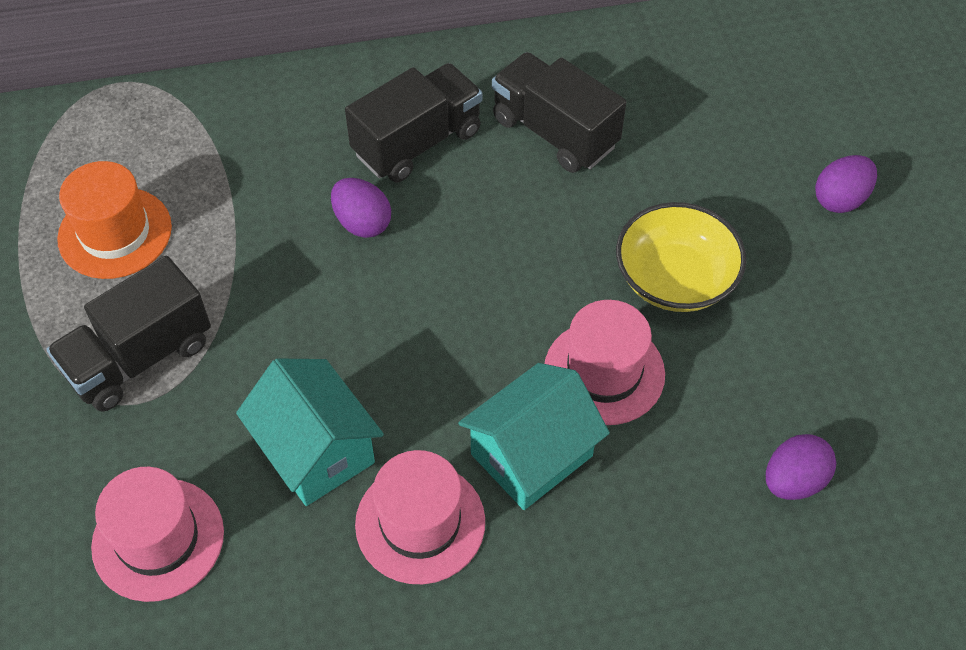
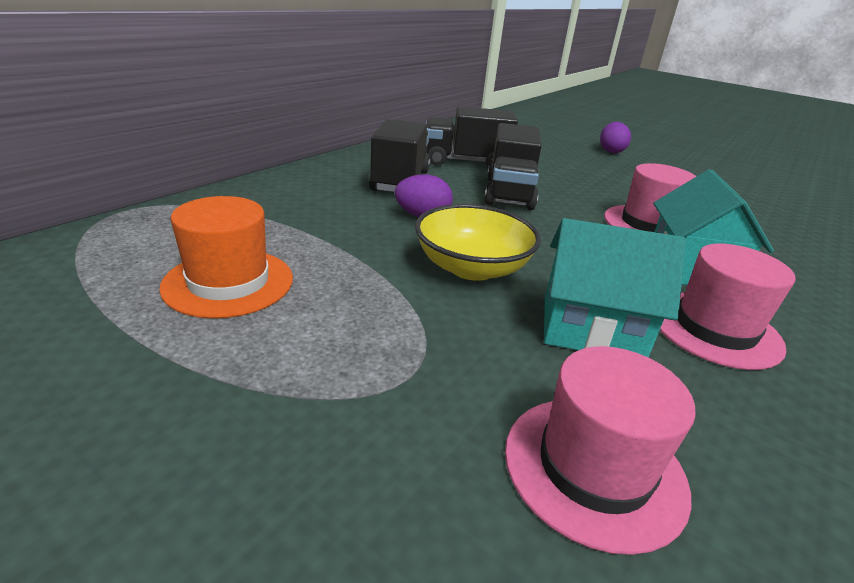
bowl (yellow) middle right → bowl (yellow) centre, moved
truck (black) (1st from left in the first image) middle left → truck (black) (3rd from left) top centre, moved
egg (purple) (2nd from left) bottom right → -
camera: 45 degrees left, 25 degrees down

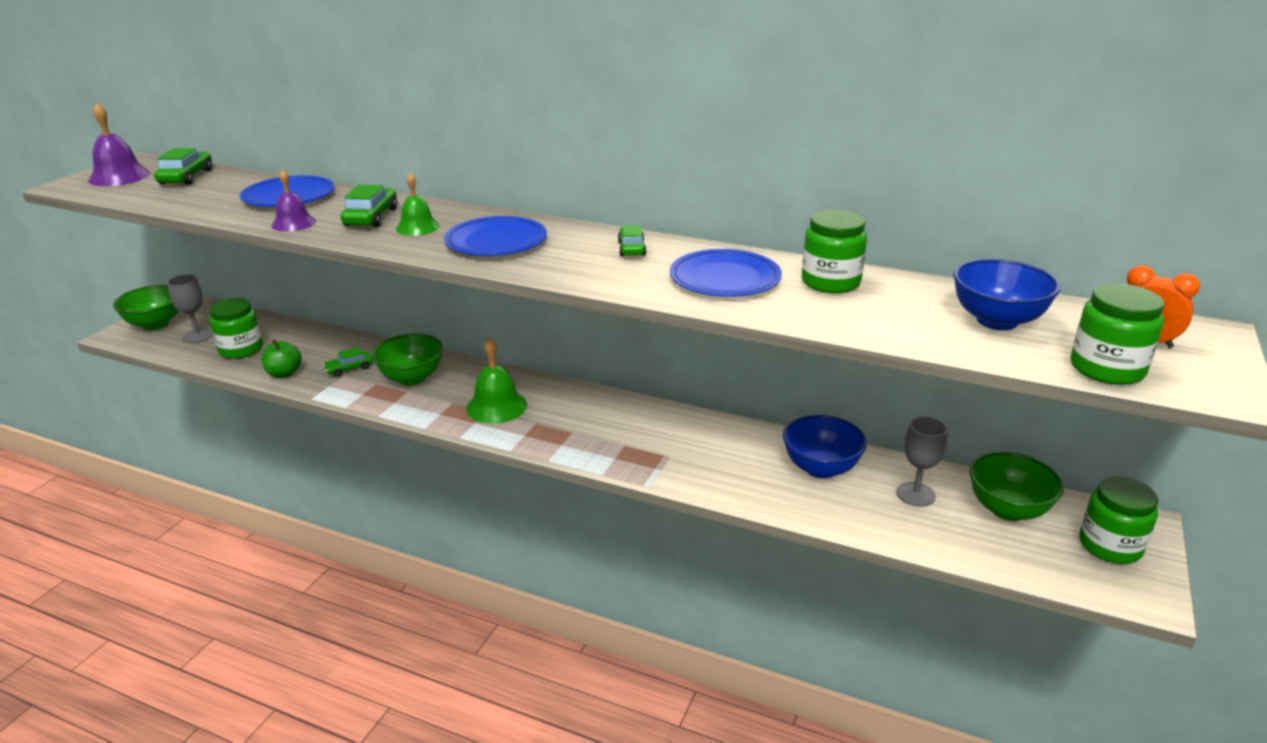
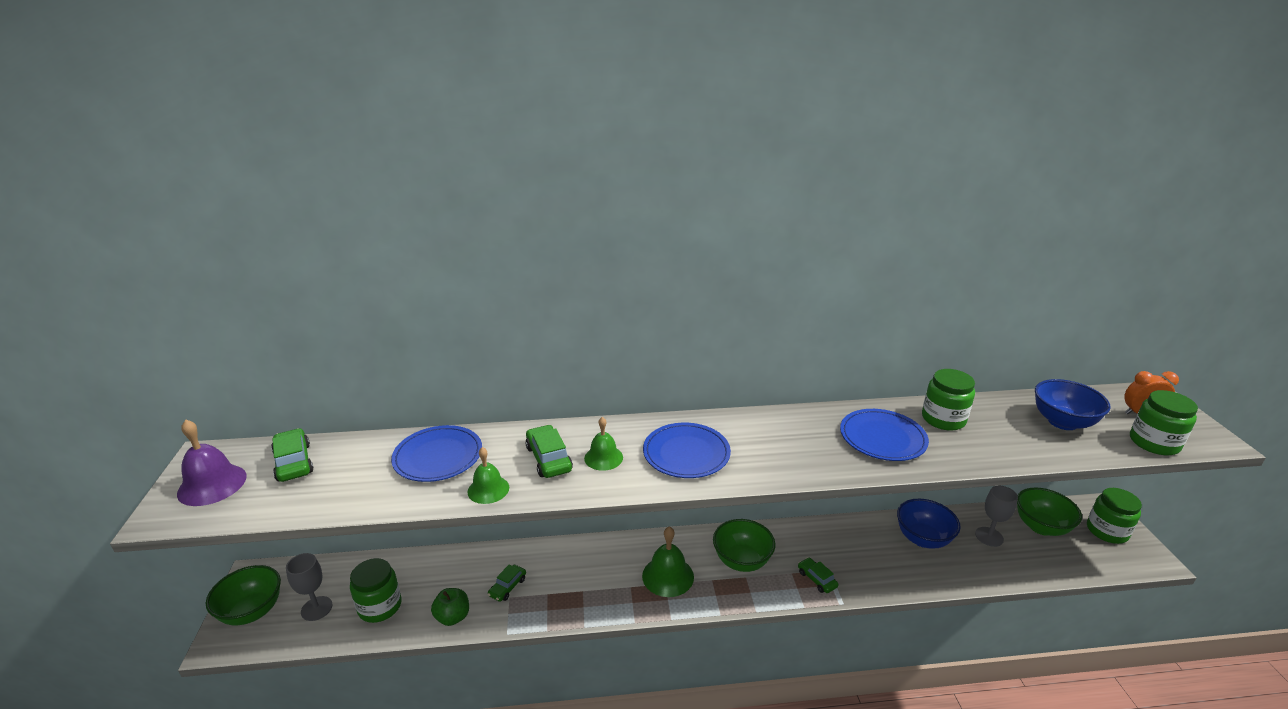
bell (purple) (2nd from left) top left → bell (green) (1st from left) bottom centre
car (green) (4th from left) top centre → car (green) (4th from left) bottom centre, moved
bowl (green) (2nd from left) middle left → bowl (green) (2nd from left) bottom centre, moved
camera: 30 degrees left, 0 degrees up

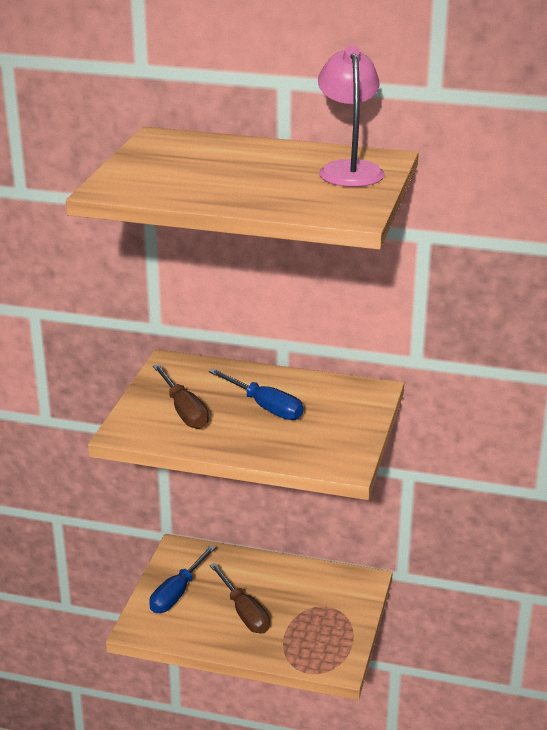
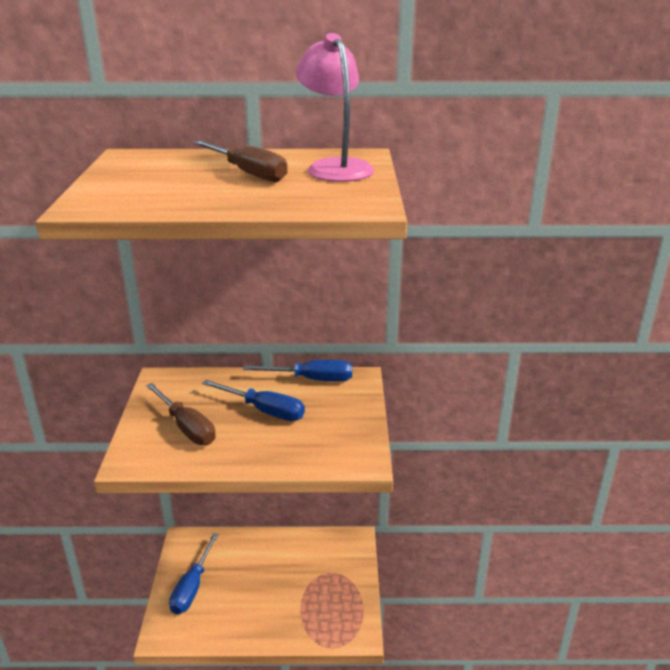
screwdriver (brown) (2nd from left) bottom centre → screwdriver (brown) (2nd from left) top centre, moved
- → screwdriver (blue) (3rd from left) centre
camera: 15 degrees left, 0 degrees up

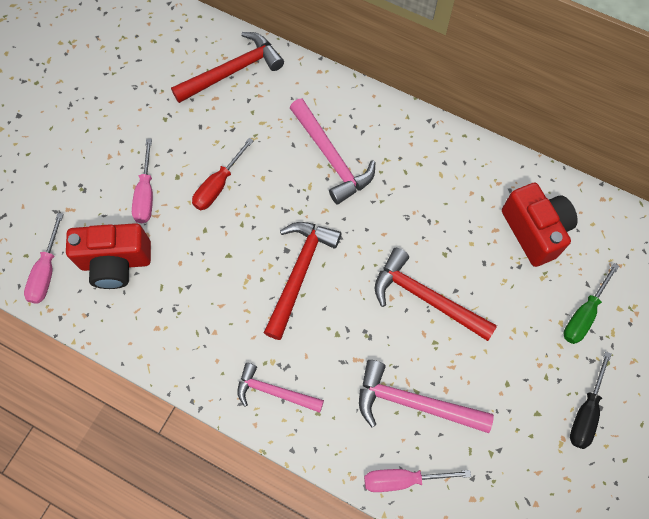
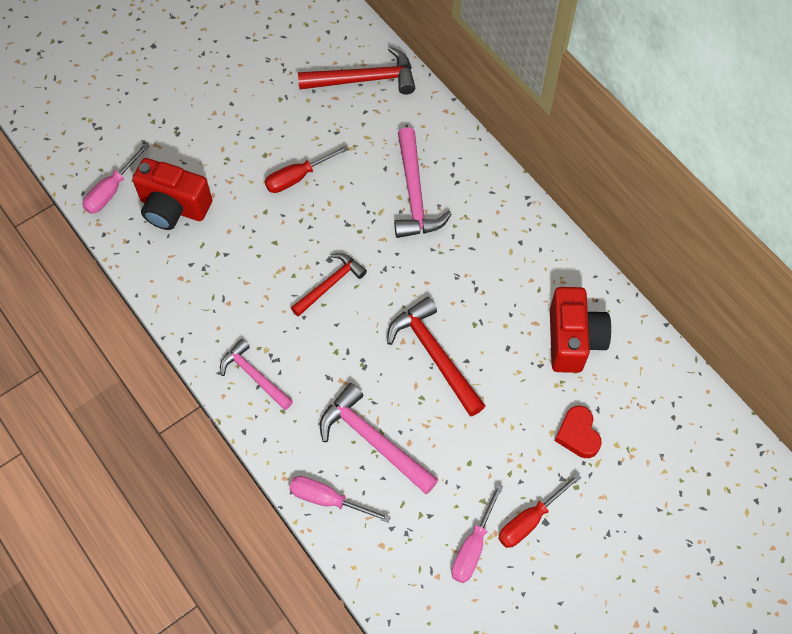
screwdriver (pink) (2nd from left in the first image) middle left → screwdriver (pink) (3rd from left) bottom centre, moved
hammer (red) (2nd from left in the first image) centre → hammer (red) (1st from left) centre, x0.66
screwdriver (green) middle right → heart (red) bottom right
screwdriver (black) bottom right → screwdriver (red) (2nd from left) bottom right
camera: 25 degrees right, 5 degrees down

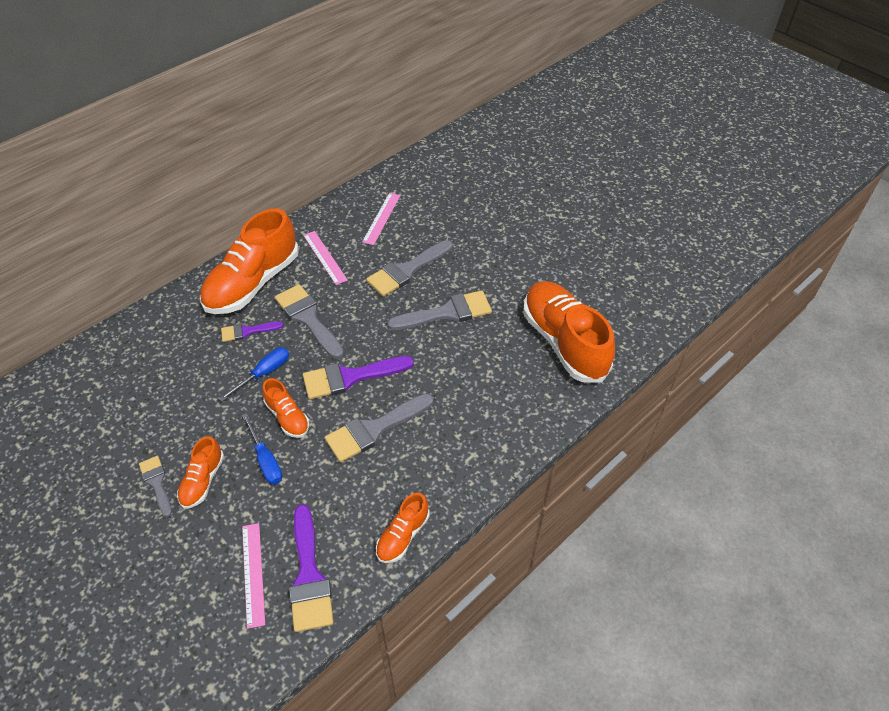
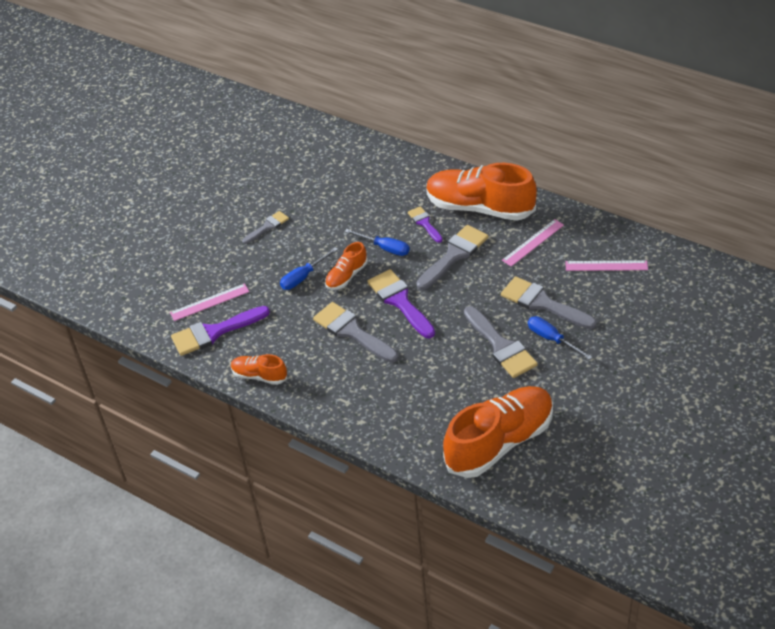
shoe (orange) (1st from left) middle left → -
- → screwdriver (blue) (3rd from left) middle right
camera: 80 degrees right, 5 degrees down

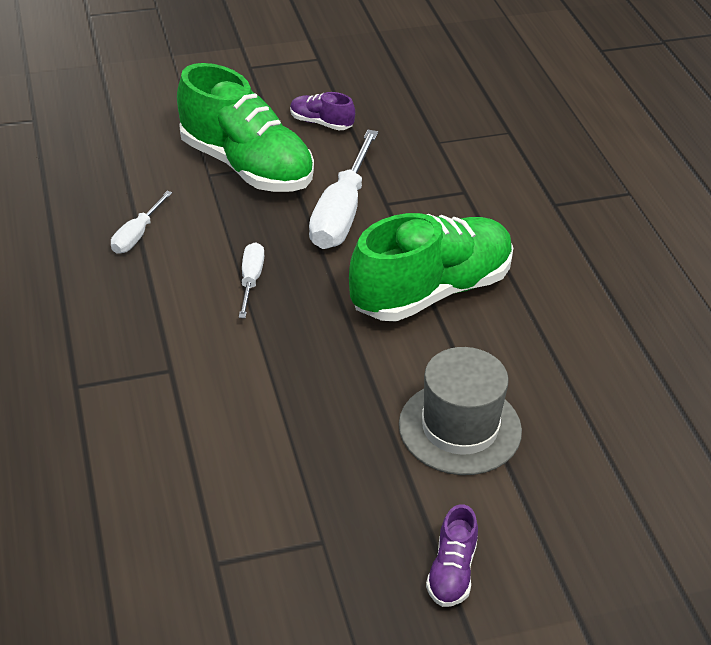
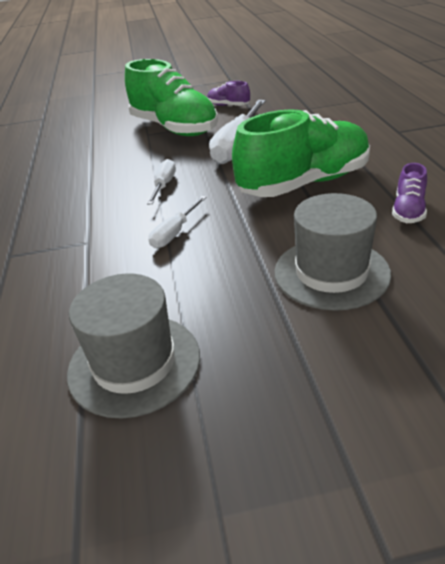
screwdriver (white) (1st from left in the first image) middle left → screwdriver (white) (2nd from left) centre, moved
shoe (purple) (2nd from left) bottom centre → shoe (purple) (2nd from left) middle right, moved
- → hat (grey) (1st from left) middle left
camera: 10 degrees right, 5 degrees down

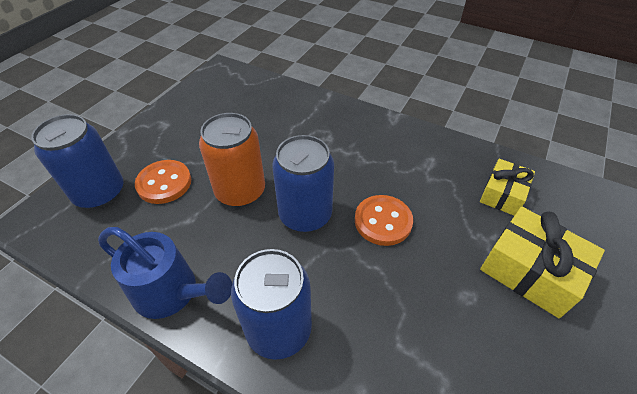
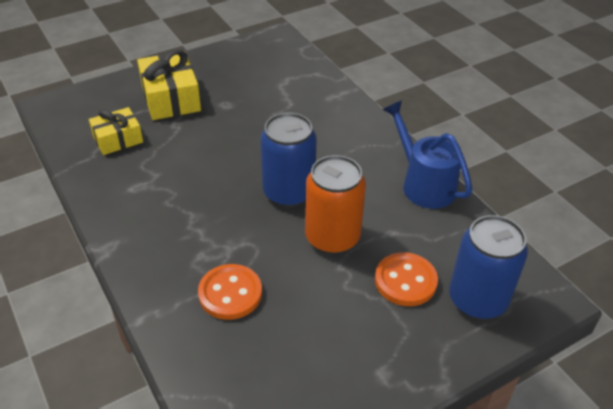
button (orange) (2nd from left in the first image) centre → button (orange) (1st from left) bottom centre, moved
can (blue) (2nd from left) bottom centre → -
camera: 150 degrees left, 5 degrees down

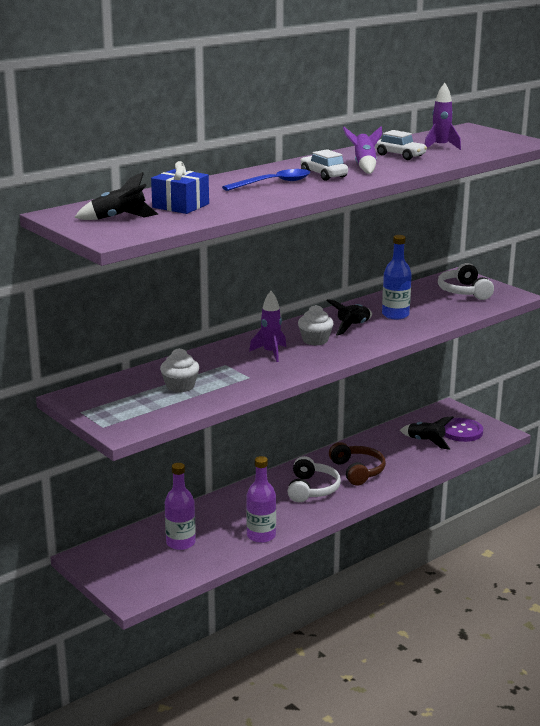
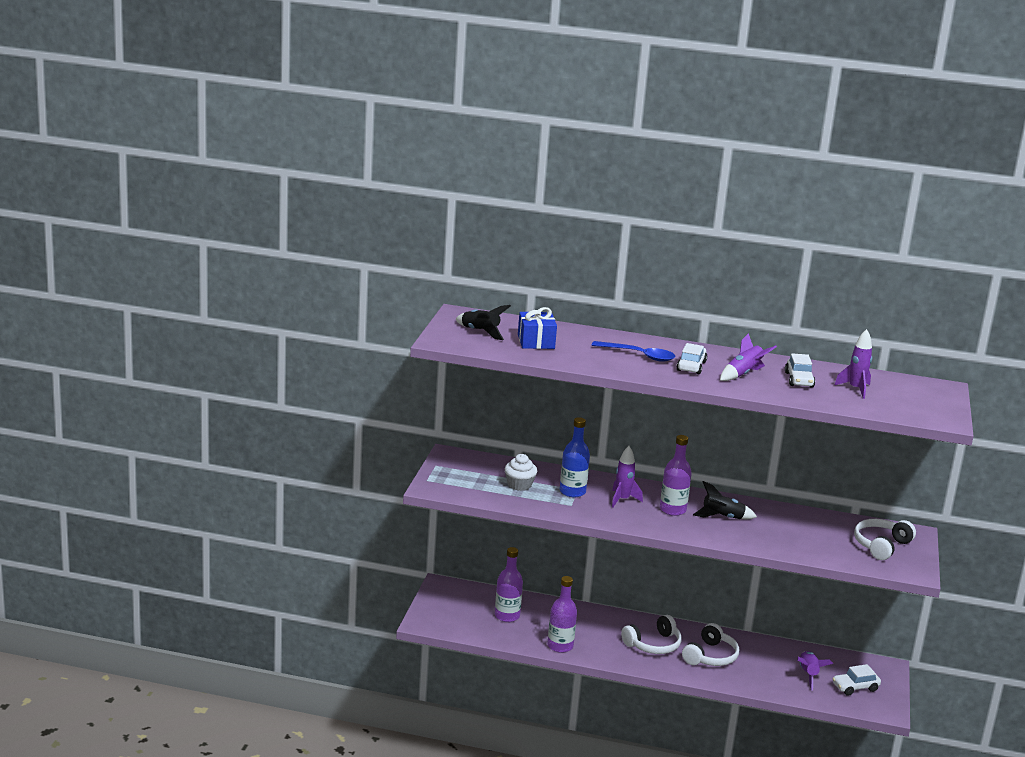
bottle (blue) middle right → bottle (blue) centre, moved
cupcake (white) (2nd from left) centre → bottle (purple) (3rd from left) centre
rocket (black) (3rd from left) middle right → rocket (purple) (3rd from left) bottom right
button (purple) middle right → car (white) (3rd from left) bottom right
headphones (brown) centre → headphones (white) (2nd from left) bottom right
camera: 50 degrees right, 0 degrees up

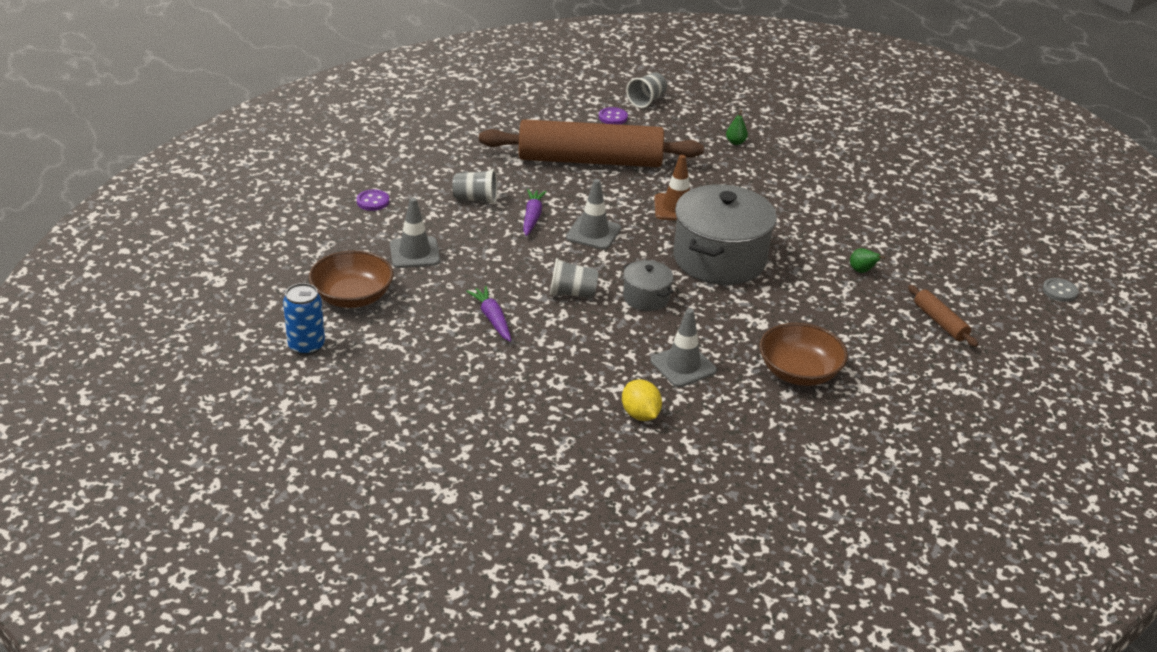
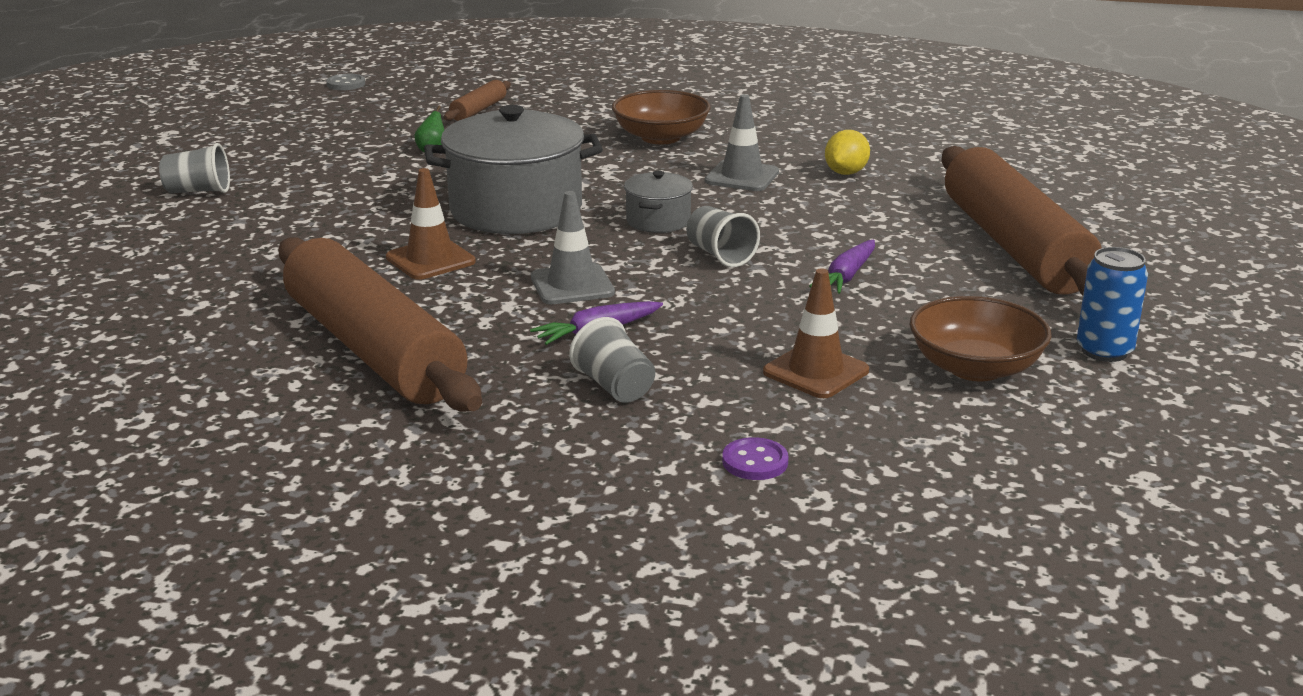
cup (grey) (3rd from left in the first image) top centre → cup (grey) (1st from left) top left, moved
button (purple) (2nd from left) top centre → -
pear (green) (1st from left) top centre → -
traffic cone (grey) (1st from left) centre → traffic cone (brown) (2nd from left) centre
- → rolling pin (brown) (3rd from left) top right
camera: 125 degrees left, 10 degrees down

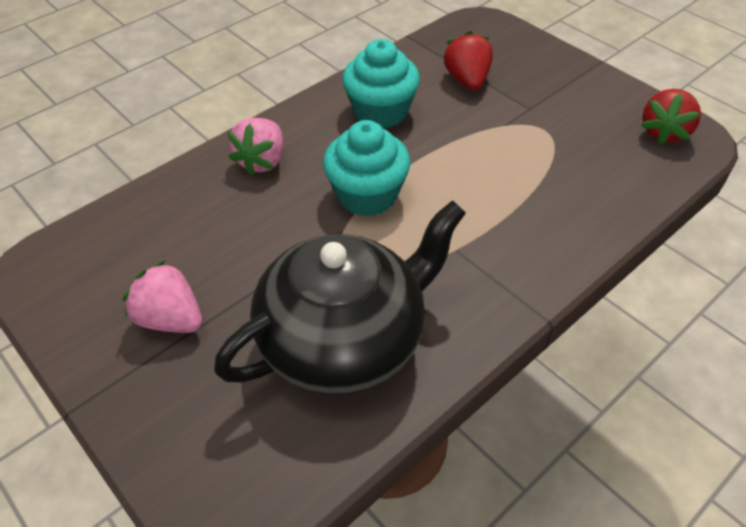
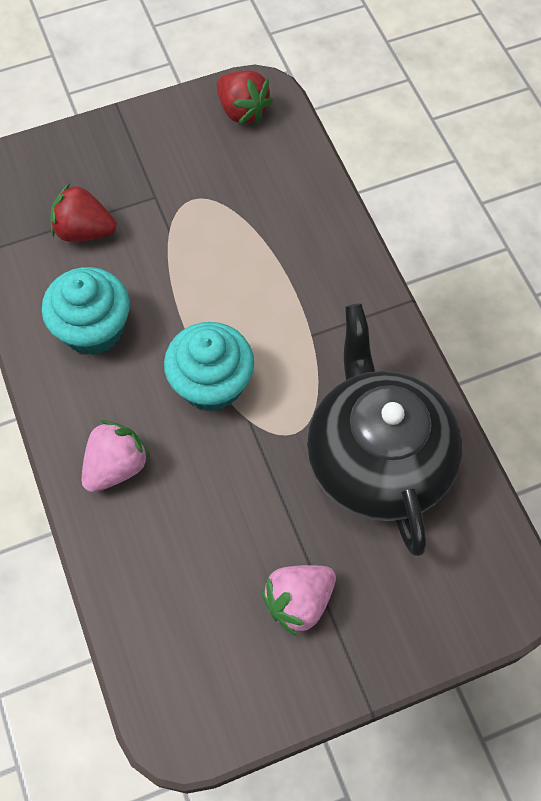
strawberry (pink) (2nd from left in the first image) top centre → strawberry (pink) (1st from left) middle left, 90 degrees counterclockwise
camera: 70 degrees left, 15 degrees up

